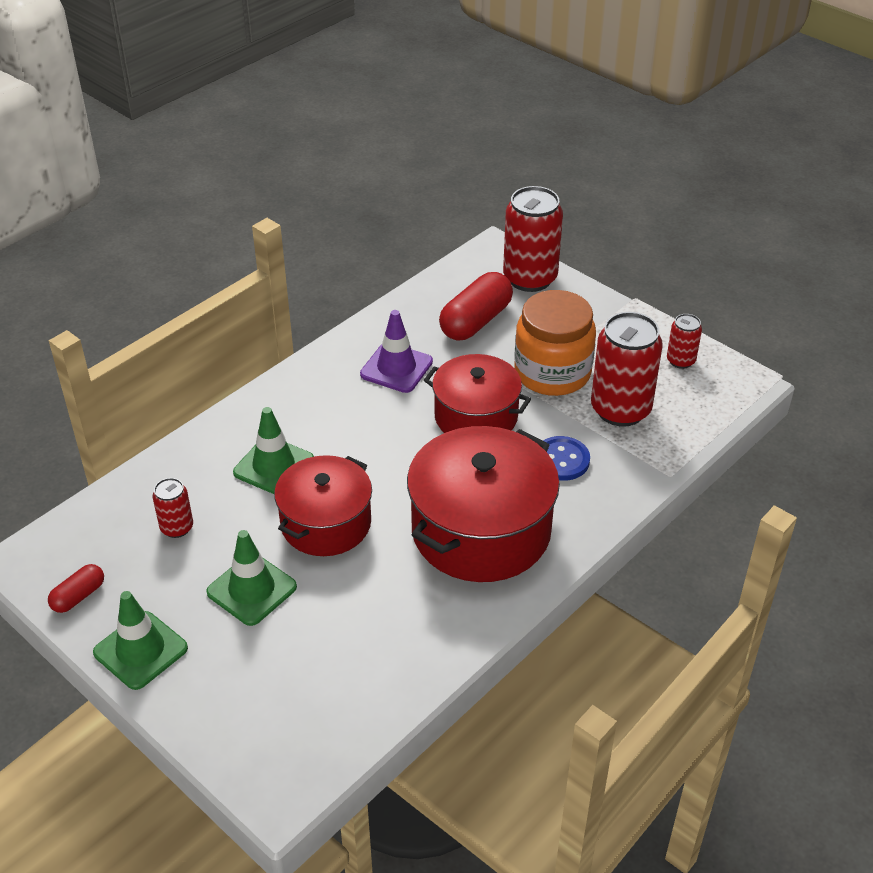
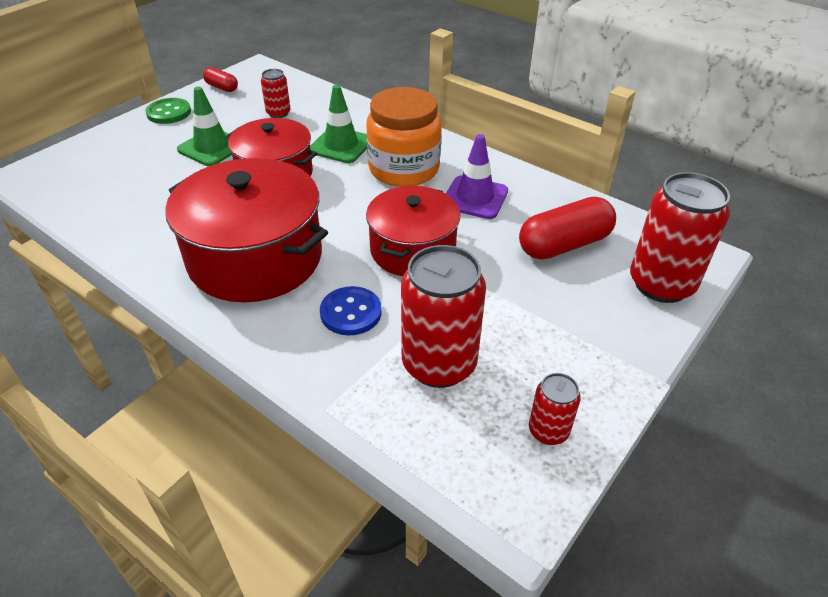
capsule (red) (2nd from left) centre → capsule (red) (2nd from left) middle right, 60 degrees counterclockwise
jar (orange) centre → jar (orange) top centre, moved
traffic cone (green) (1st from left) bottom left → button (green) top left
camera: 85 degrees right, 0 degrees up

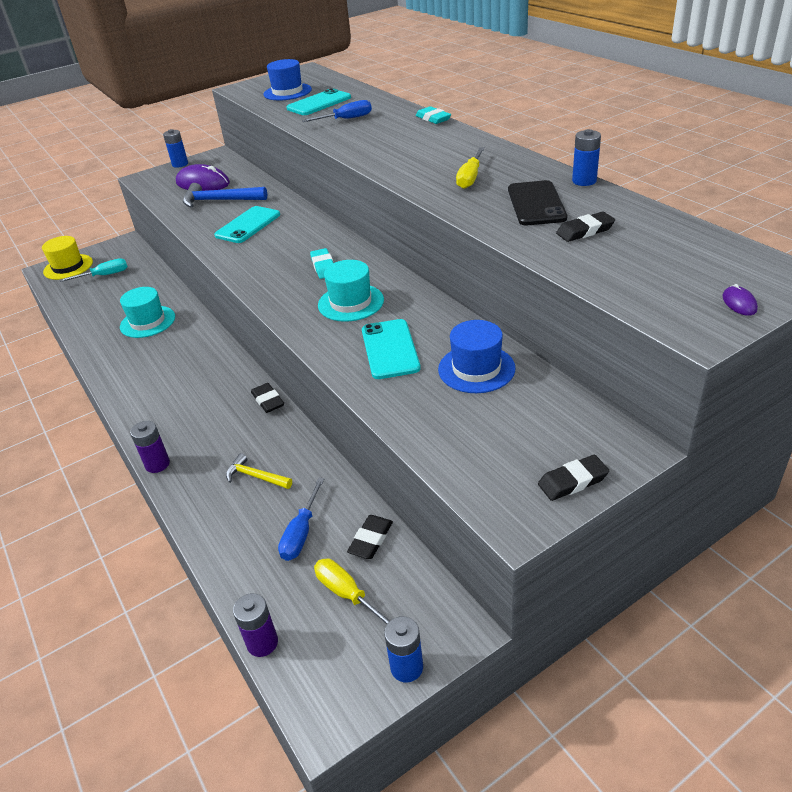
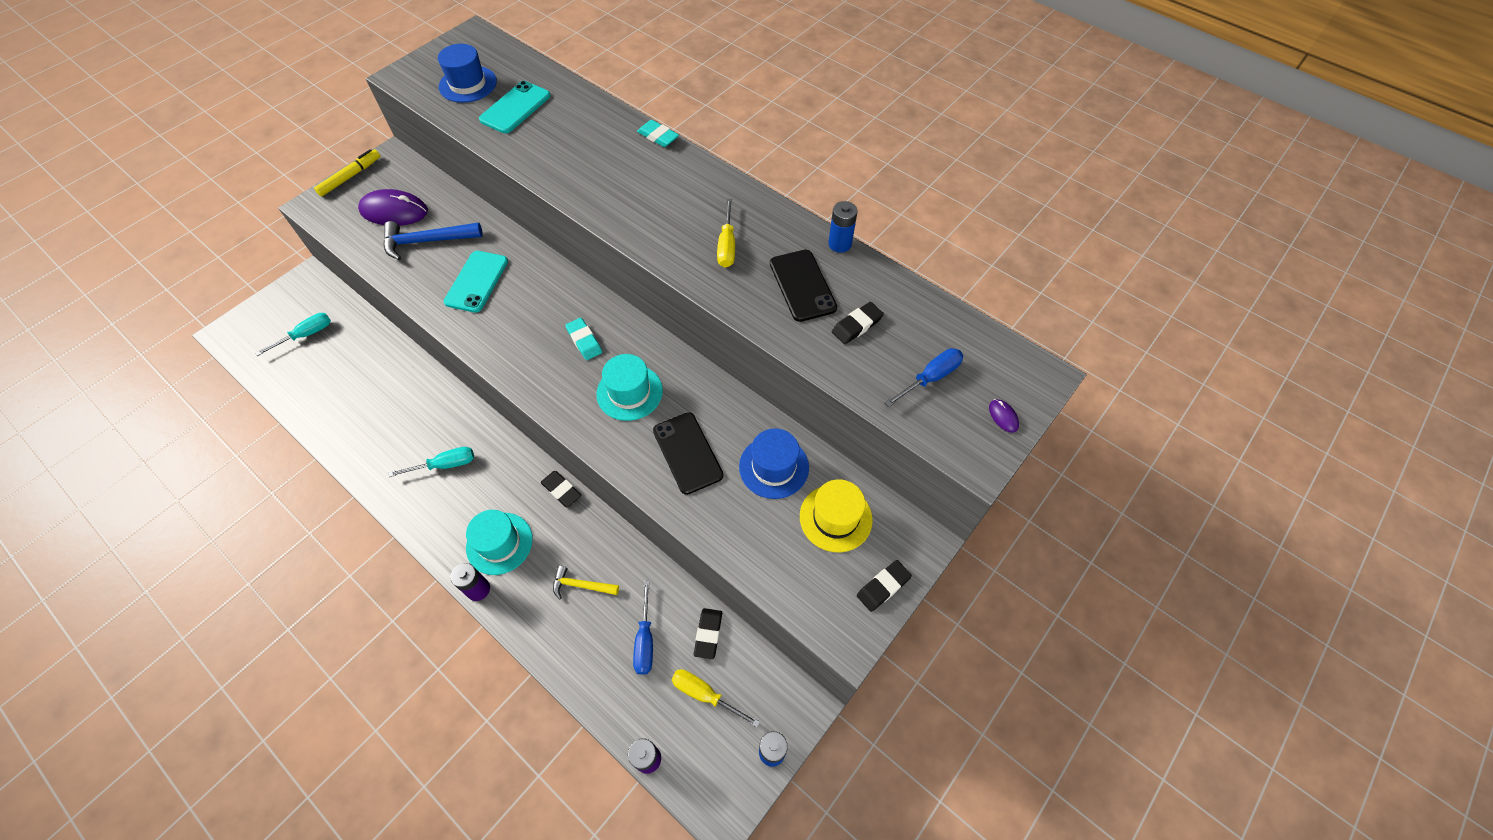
screwdriver (blue) (2nd from left) top centre → screwdriver (blue) (2nd from left) centre, moved
battery (blue) (1st from left) top left → marker (yellow) top left
hat (yellow) top left → hat (yellow) centre, moved
hat (turquoise) (1st from left) middle left → hat (turquoise) (1st from left) centre, moved
phone (turquoise) (3rd from left) centre → phone (black) (1st from left) centre
- → screwdriver (turquoise) (2nd from left) middle left
camera: 20 degrees left, 20 degrees up

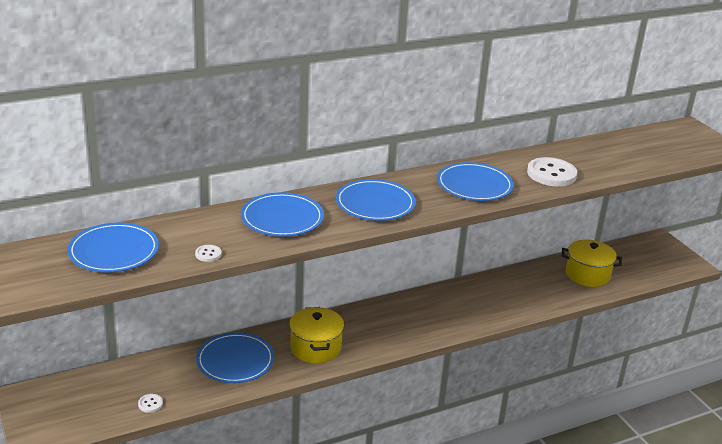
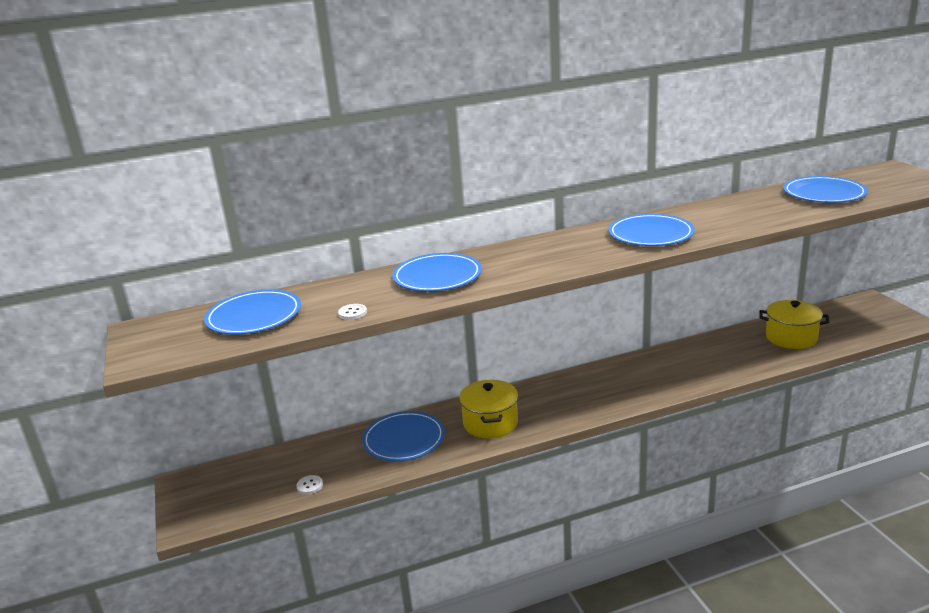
button (white) (3rd from left) middle right → -
plate (blue) (4th from left in the first image) centre → plate (blue) (5th from left) top right, moved
camera: 10 degrees right, 5 degrees down

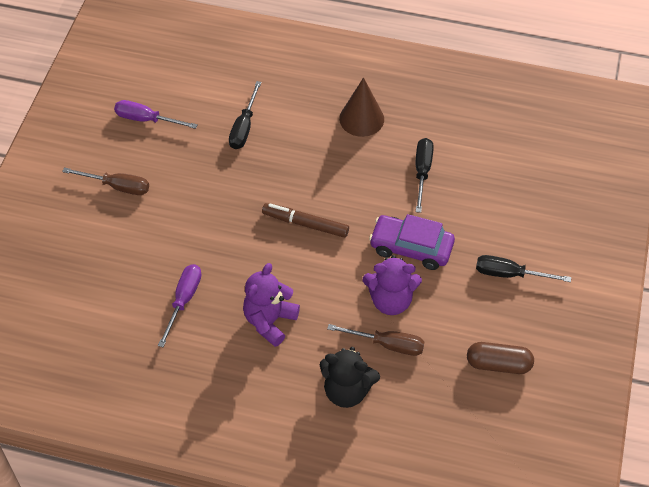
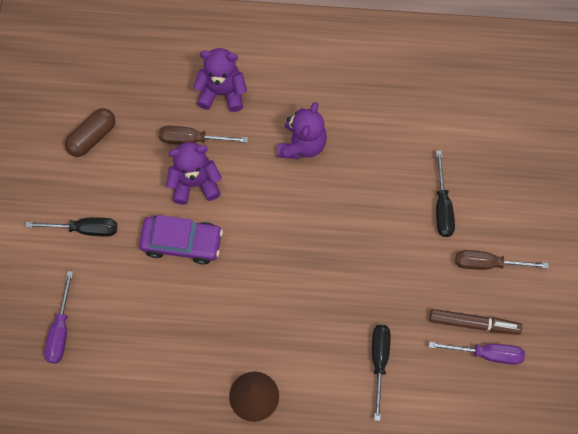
screwdriver (black) (2nd from left in the first image) centre → screwdriver (black) (3rd from left) middle right, moved
marker (brown) centre → marker (brown) bottom right, moved
screwdriver (purple) (2nd from left in the first image) middle left → screwdriver (purple) (1st from left) bottom left, moved
capsule (brown) bottom right → capsule (brown) top left, 45 degrees counterclockwise
teddy bear (black) bottom centre → teddy bear (purple) (2nd from left) top centre
camera: 170 degrees right, 15 degrees up

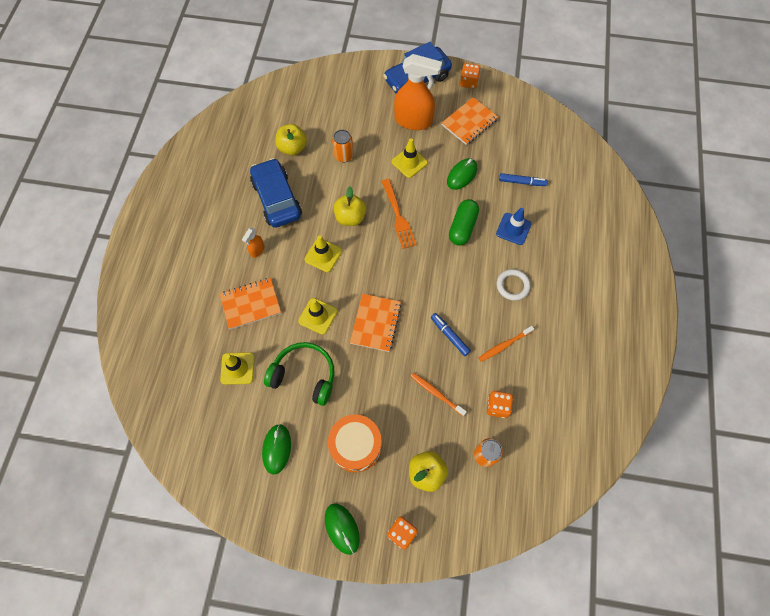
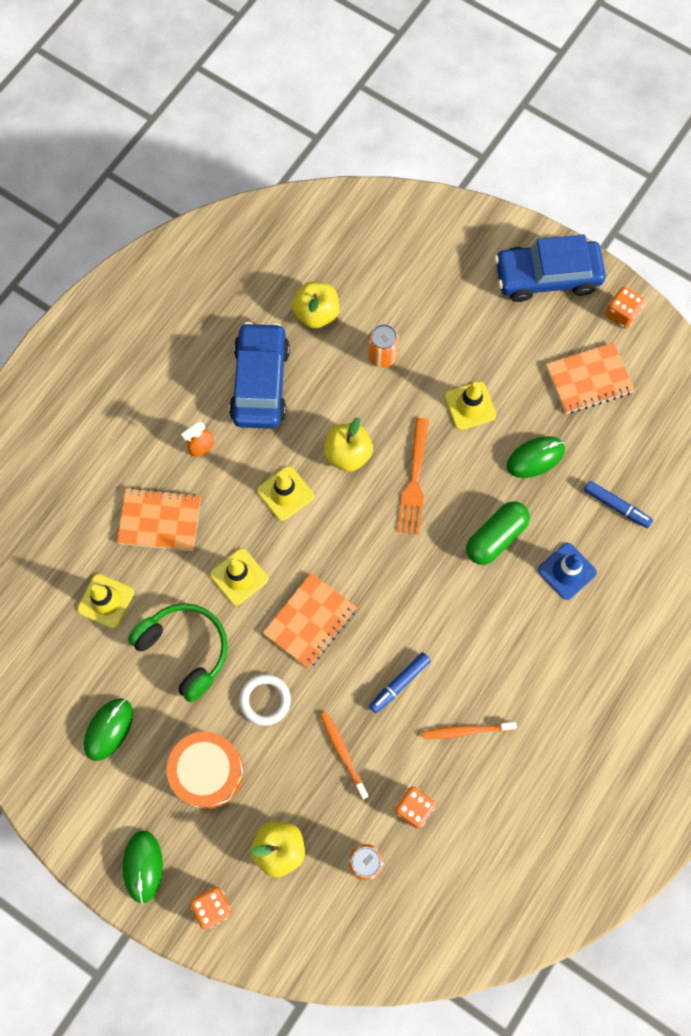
spray bottle (orange) (2nd from left) top centre → -
ring (white) middle right → ring (white) bottom centre, moved
marker (blue) (1st from left) centre, 120 degrees counterclockwise
camera: 25 degrees right, 5 degrees up

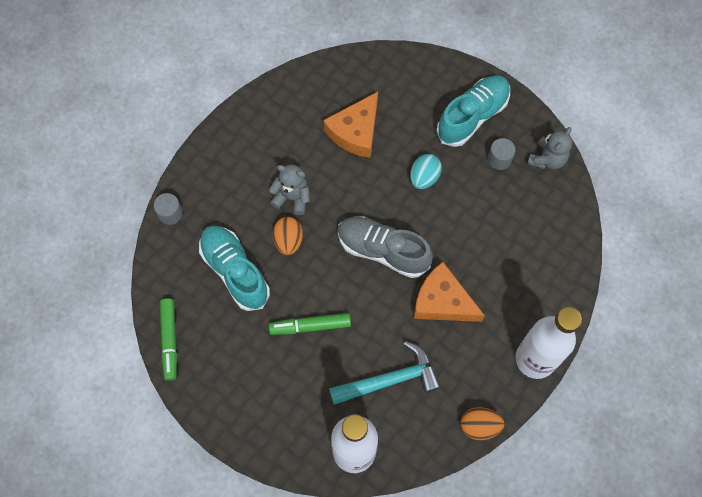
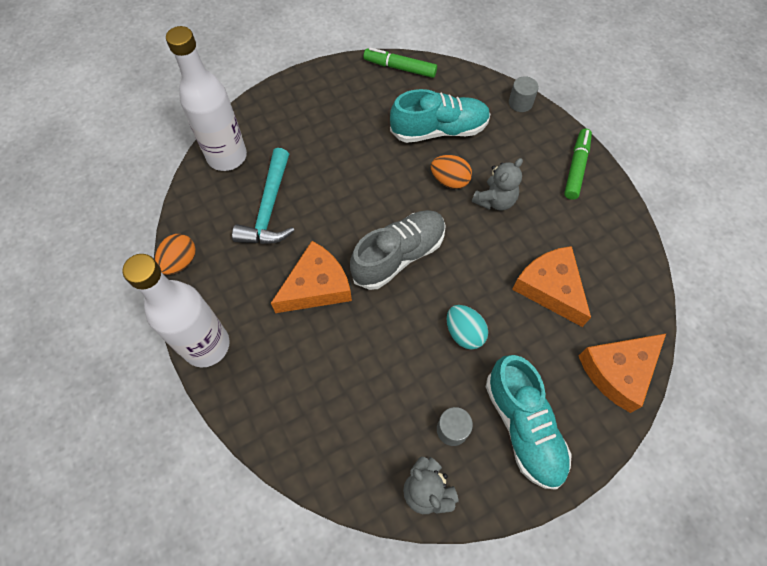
marker (green) (2nd from left) centre → marker (green) (2nd from left) top right, moved
- → cheese (orange) (3rd from left) middle right
camera: 115 degrees right, 5 degrees down

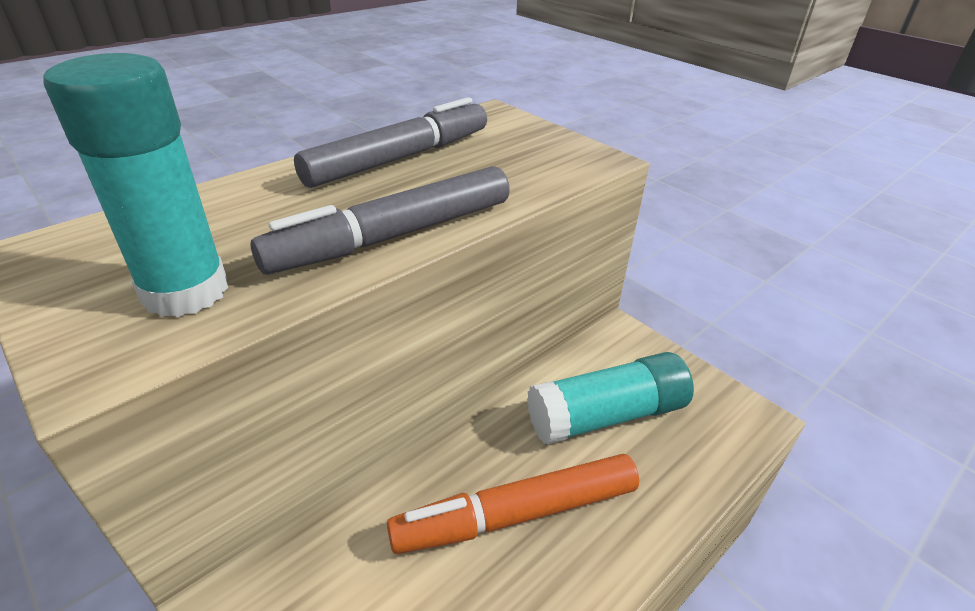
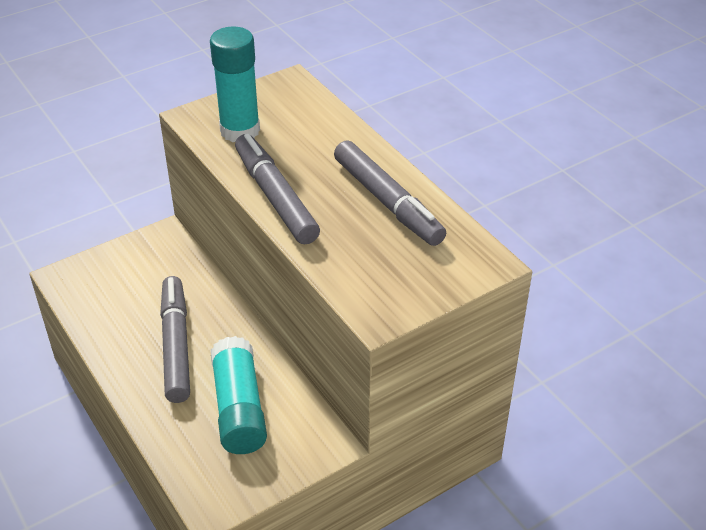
marker (orange) bottom centre → marker (grey) (1st from left) middle left
camera: 100 degrees right, 5 degrees up

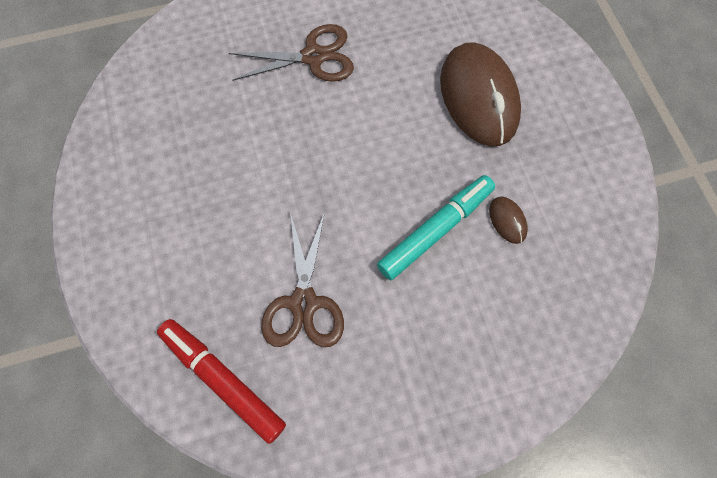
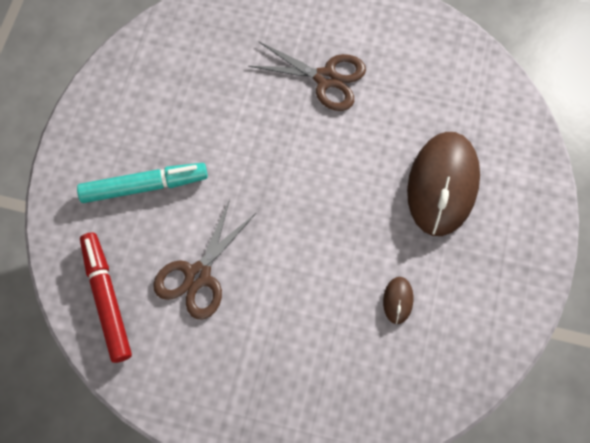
marker (turquoise) centre → marker (turquoise) middle left, moved
camera: 30 degrees right, 0 degrees up

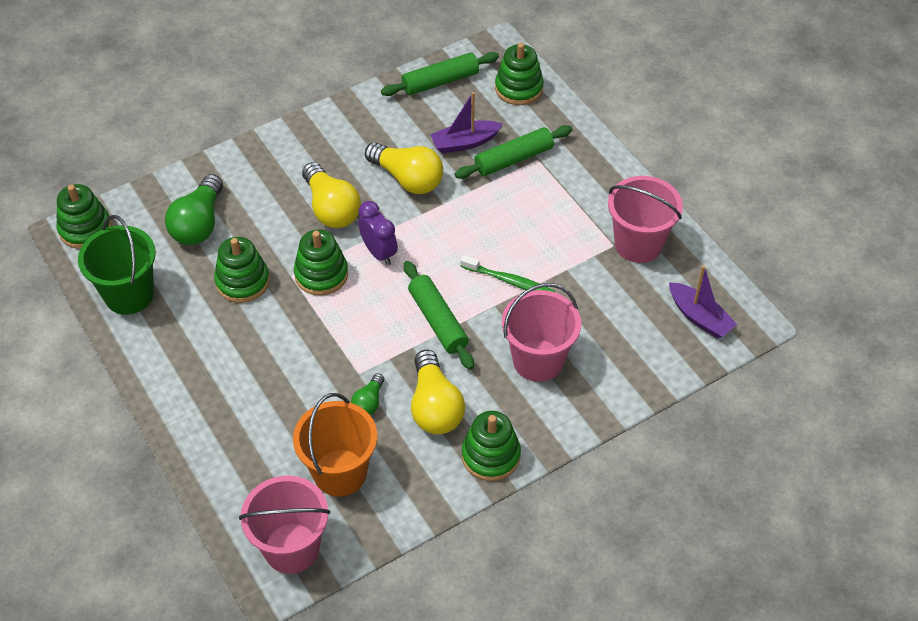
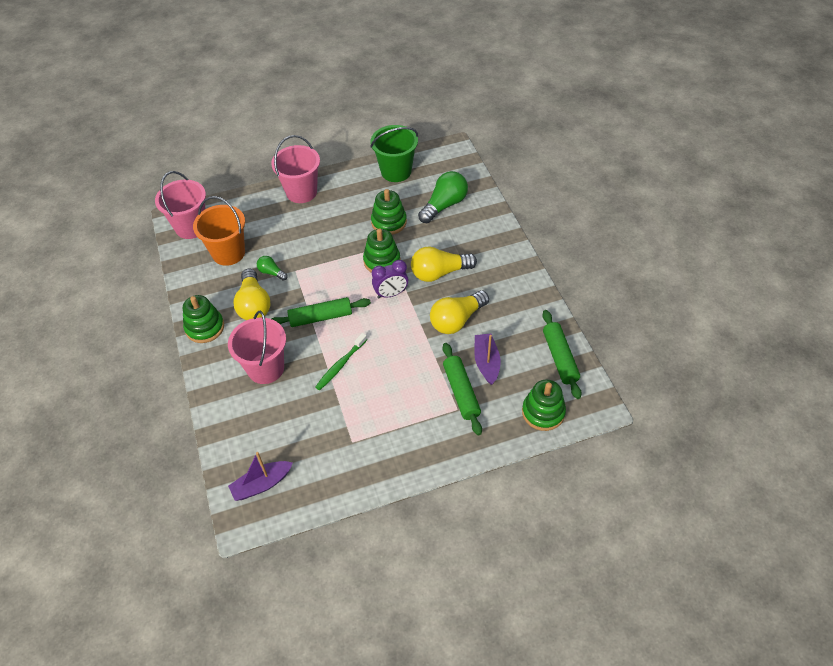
light bulb (green) (1st from left in the first image) middle left → light bulb (green) (2nd from left) top centre, 105 degrees clockwise
bucket (pink) (3rd from left) middle right → bucket (pink) (3rd from left) top centre, moved
stacking toy (green) (1st from left) middle left → -
light bulb (yellow) (3rd from left in the first image) centre → light bulb (yellow) (1st from left) middle left, 105 degrees counterclockwise
camera: 105 degrees right, 0 degrees up

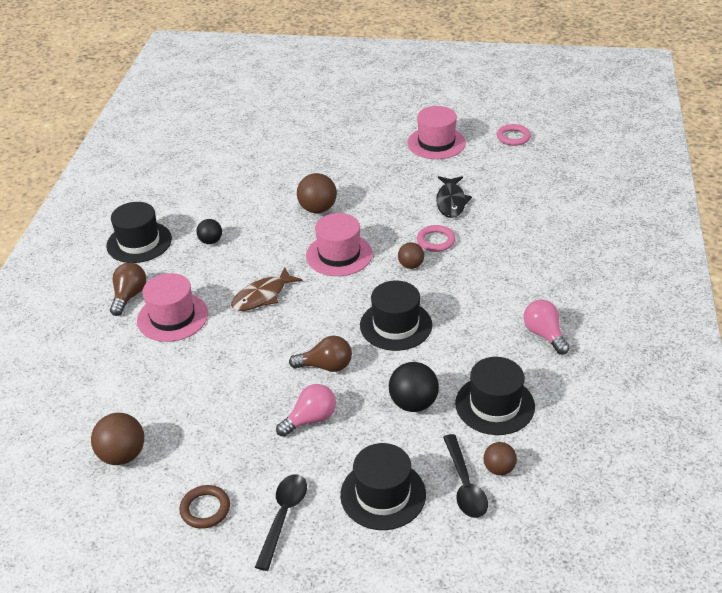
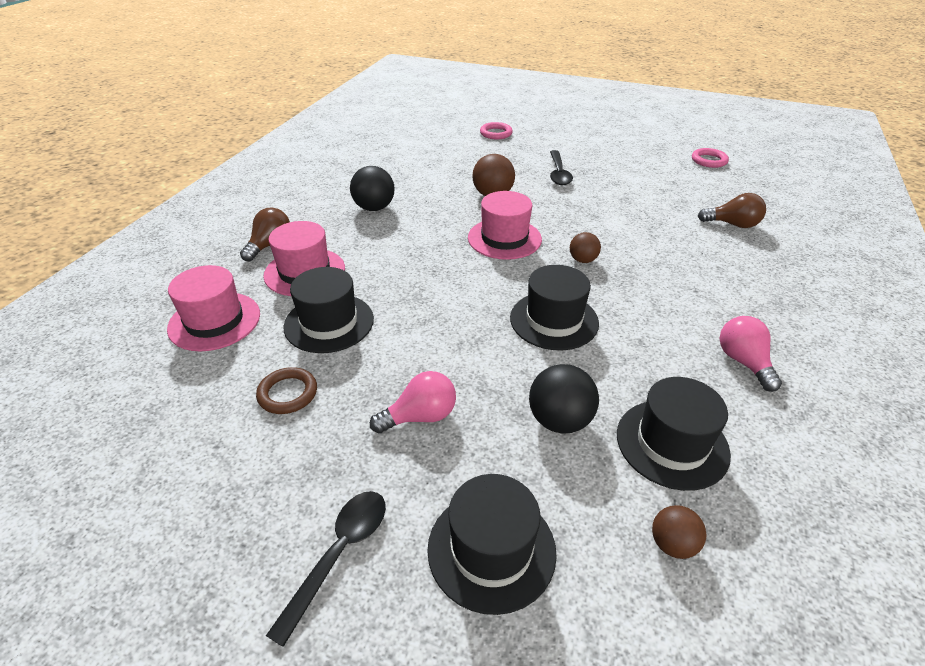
hat (pink) (3rd from left in the first image) top centre → hat (pink) (1st from left) middle left, moved
fish (black) top centre → -
hat (black) (1st from left) middle left → hat (black) (1st from left) centre, moved
ball (black) (1st from left) middle left → ball (black) (1st from left) top centre, x1.62
ring (pink) (1st from left) centre → ring (pink) (1st from left) top centre, moved
fish (brown) centre → -
light bulb (brown) (2nd from left) centre → light bulb (brown) (2nd from left) top right, moved
ball (brown) (1st from left) bottom left → -
spoon (black) (2nd from left) bottom centre → spoon (black) (2nd from left) top centre, moved
ring (brown) bottom left → ring (brown) middle left, moved
camera: 10 degrees right, 0 degrees up

